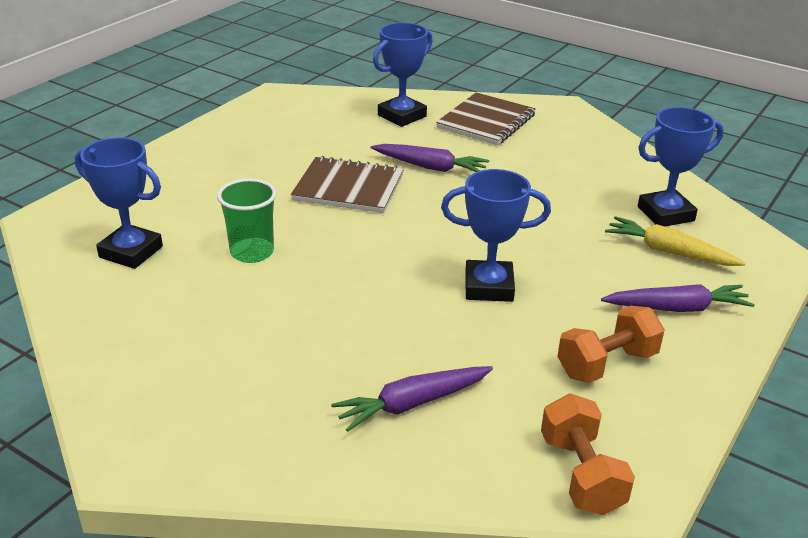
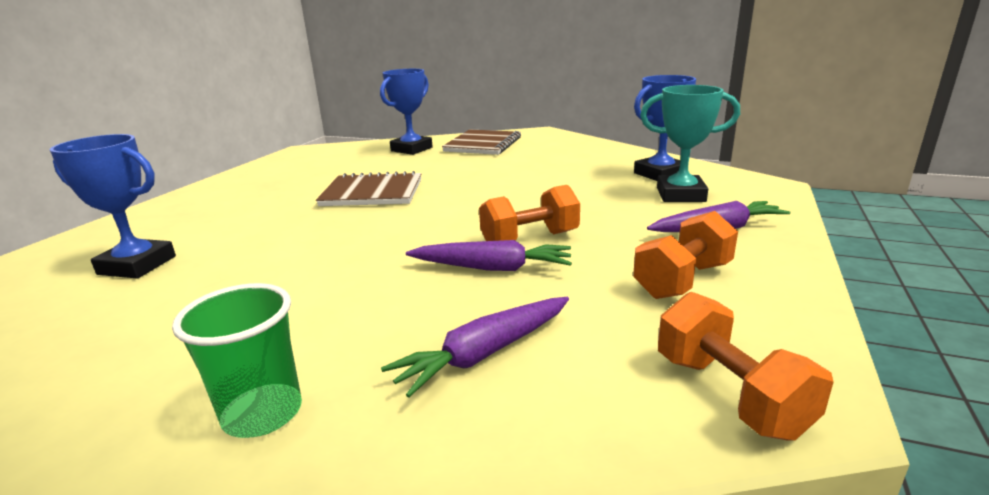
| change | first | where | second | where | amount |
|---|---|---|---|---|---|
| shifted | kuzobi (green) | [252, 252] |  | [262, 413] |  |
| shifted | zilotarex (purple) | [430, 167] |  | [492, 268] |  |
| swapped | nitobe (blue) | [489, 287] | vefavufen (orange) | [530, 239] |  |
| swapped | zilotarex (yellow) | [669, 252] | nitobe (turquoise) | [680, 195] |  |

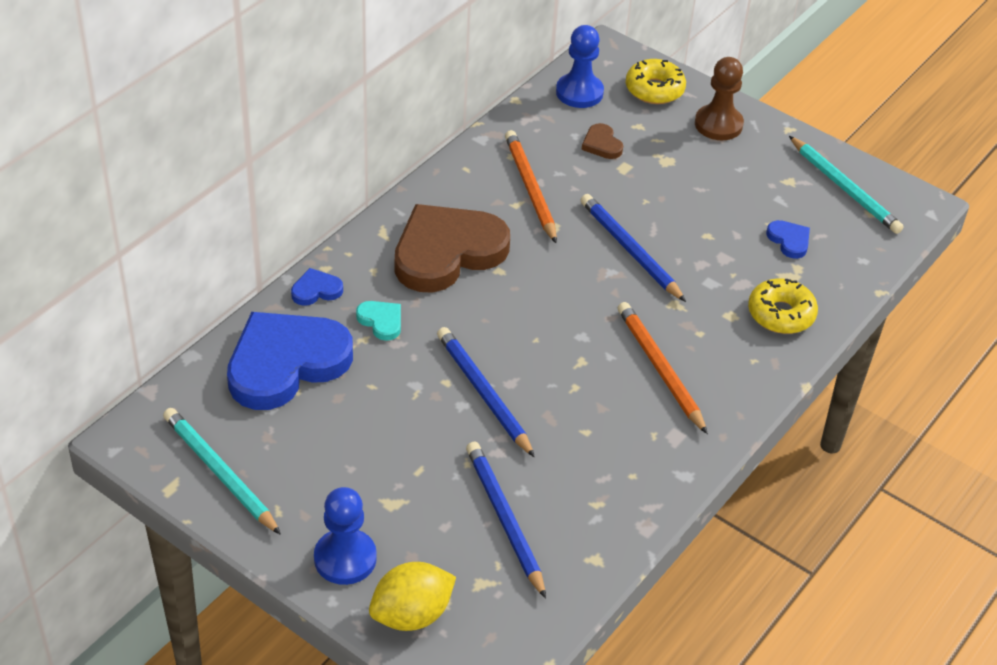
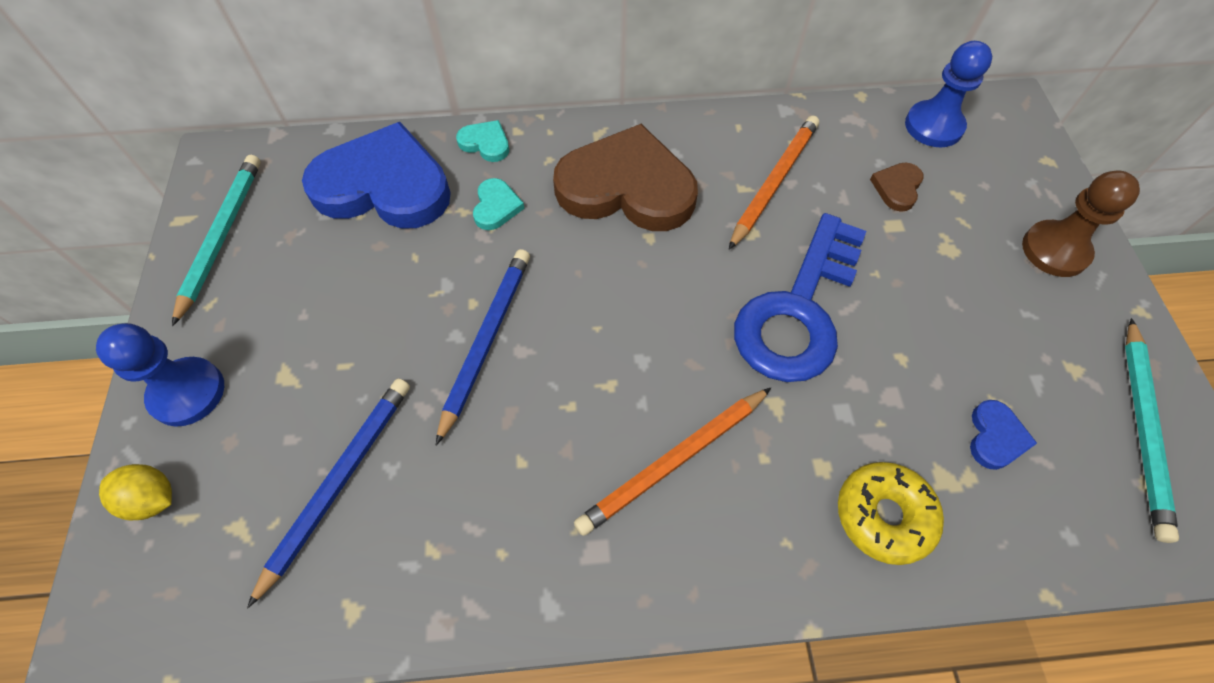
| change | first | where | second | where | amount |
|---|---|---|---|---|---|
| gone | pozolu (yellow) | [654, 89] |  |  |  |
| swapped | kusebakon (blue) | [630, 250] | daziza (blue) | [798, 311] |  |
| repainted | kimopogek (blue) | [316, 290] | kimopogek (turquoise) | [485, 143] |  |
| rotated | kusebakon (orange) | [660, 369] |  | [674, 461] | 150 degrees counterclockwise |
| scaled | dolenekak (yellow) | [411, 615] |  | [152, 499] | x0.66 |

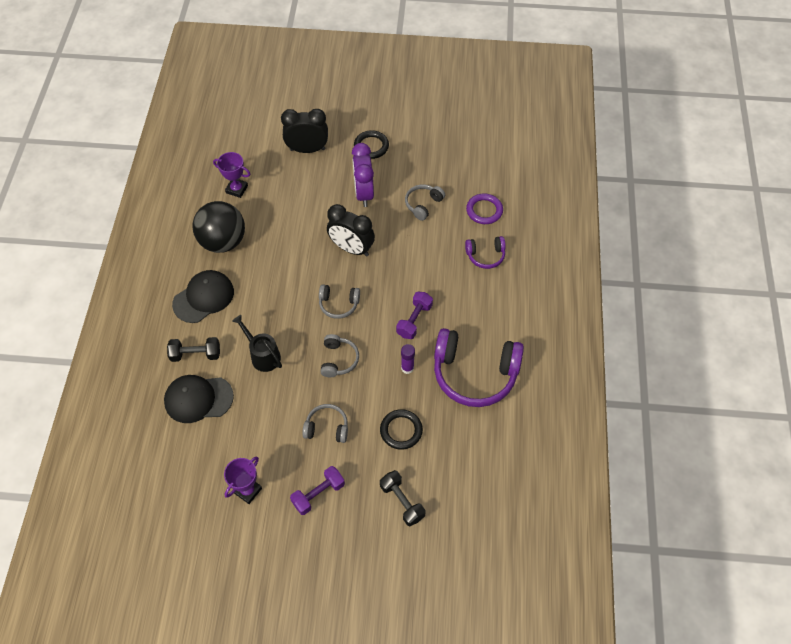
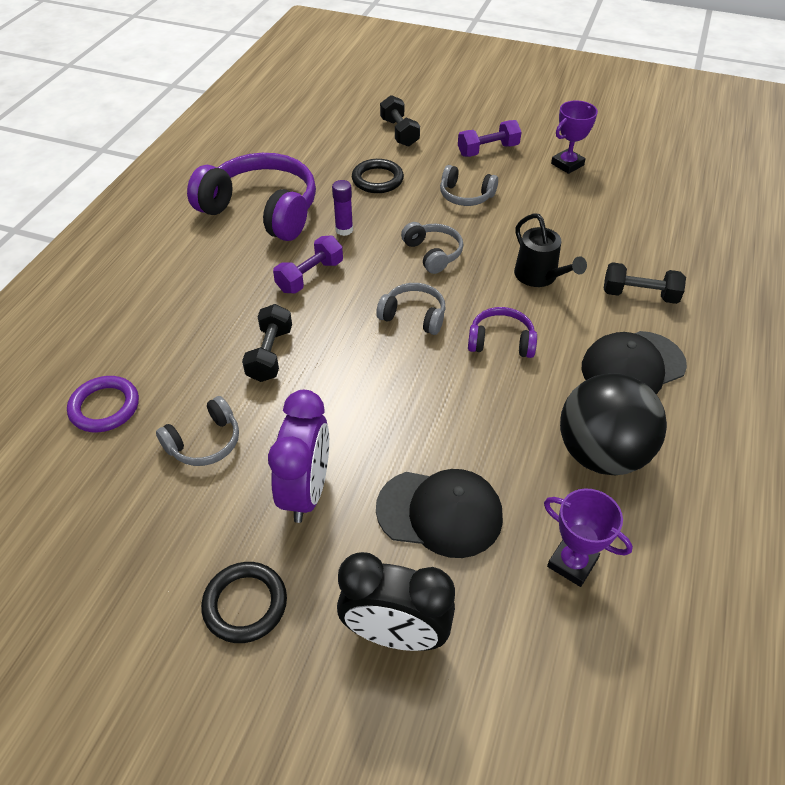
| change | first | where | second | where | amount |
|---|---|---|---|---|---|
| gone | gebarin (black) | [351, 248] |  |  |  |
| new |  |  | vefavufen (black) | [270, 354] |  |
| shifted | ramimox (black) | [198, 399] |  | [440, 513] |  |
| shifted | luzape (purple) | [485, 256] |  | [501, 342] |  |
| rotated | luzape (grey) | [338, 360] |  | [433, 253] | 135 degrees clockwise |

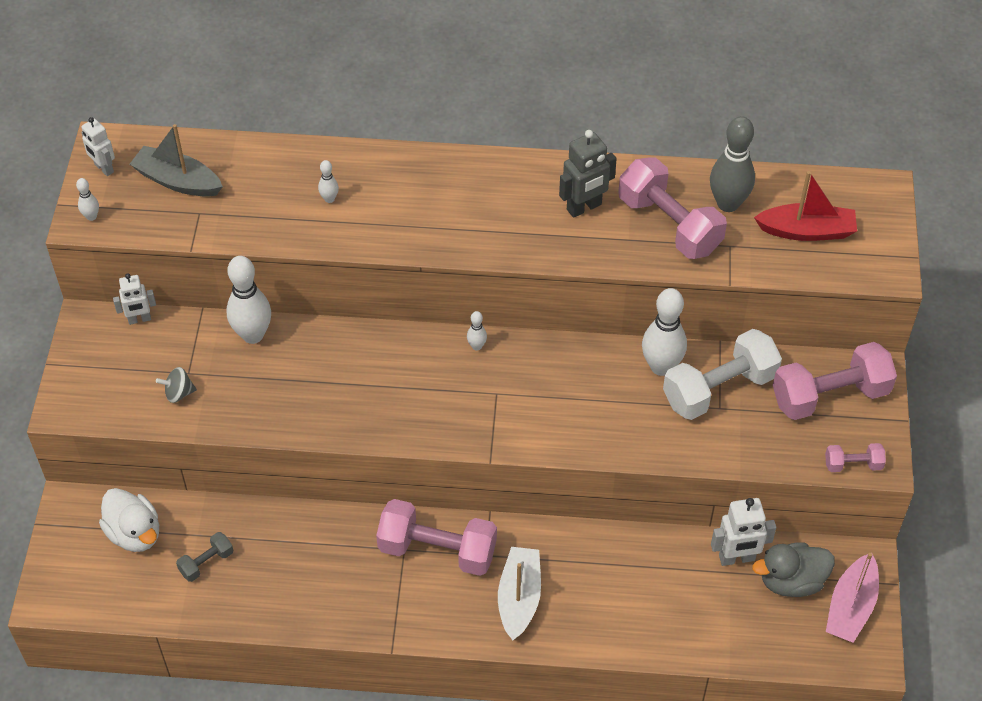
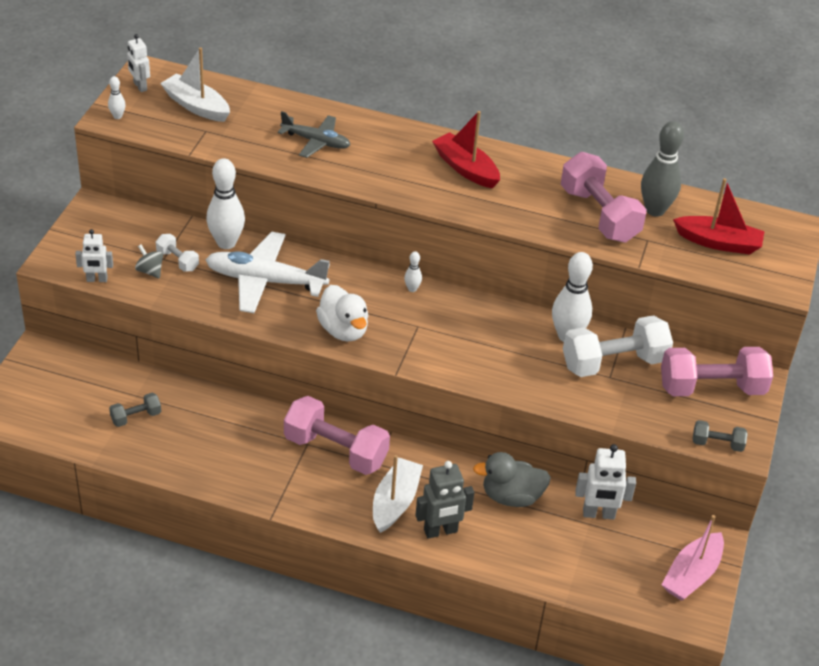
| change | first | where | second | where | amount |
|---|---|---|---|---|---|
| new |  |  | vefavufen (white) | [177, 260] |  |
| new |  |  | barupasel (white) | [265, 281] |  |
| new |  |  | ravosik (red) | [466, 168] |  |
| shifted | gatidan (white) | [135, 533] |  | [343, 330] |  |
| shifted | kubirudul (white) | [139, 319] |  | [97, 279] |  |
| shifted | kubirudul (grey) | [584, 207] |  | [440, 531] |  |
| shifted | gatidan (grey) | [791, 581] |  | [511, 496] |  |
| swapped | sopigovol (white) | [329, 199] | barupasel (grey) | [316, 142] |  |
| repainted | ravosik (grey) | [178, 181] | ravosik (white) | [196, 106] |  |
| repainted | vefavufen (pink) | [853, 464] | vefavufen (grey) | [717, 444] |  |
| rotated | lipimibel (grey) | [178, 393] |  | [150, 271] | 45 degrees clockwise |

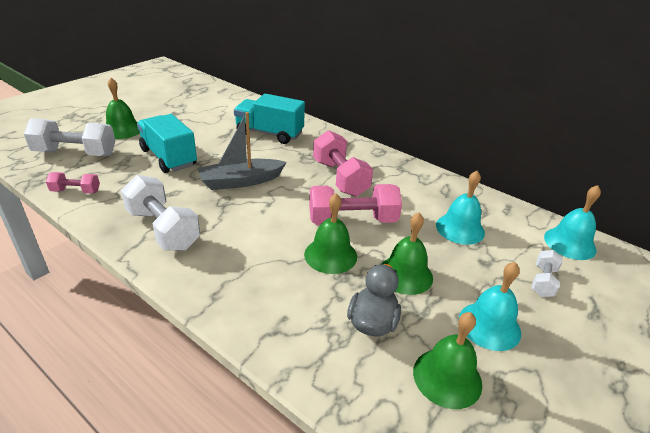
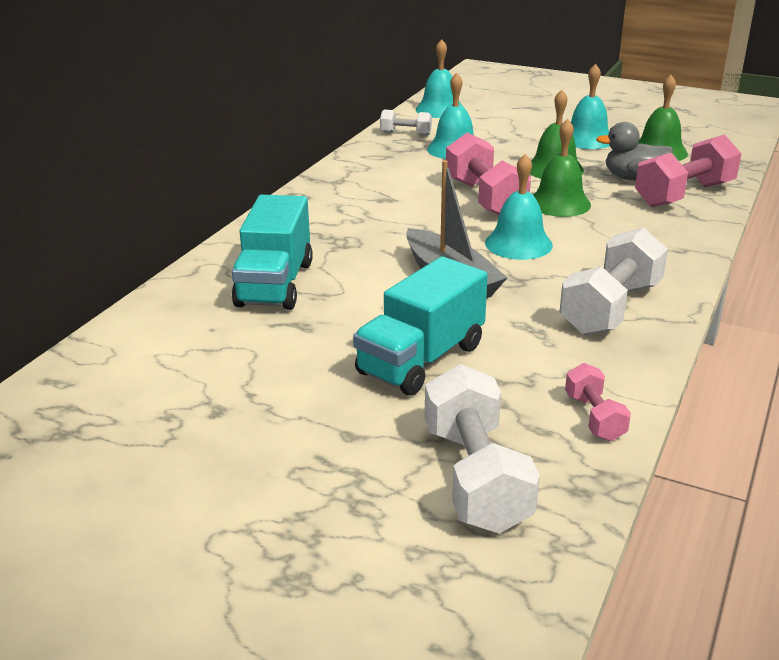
| change | first | where | second | where | amount |
|---|---|---|---|---|---|
| gone | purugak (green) | [122, 130] |  |  |  |
| new |  |  | purugak (turquoise) | [518, 244] |  |
| shifted | vefavufen (pink) | [340, 178] |  | [684, 195] |  |
| shifted | vefavufen (white) | [543, 281] |  | [406, 134] |  |

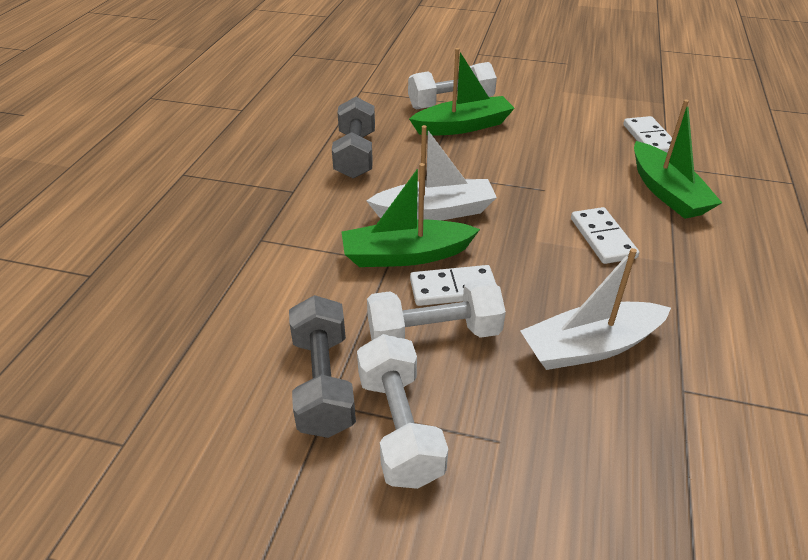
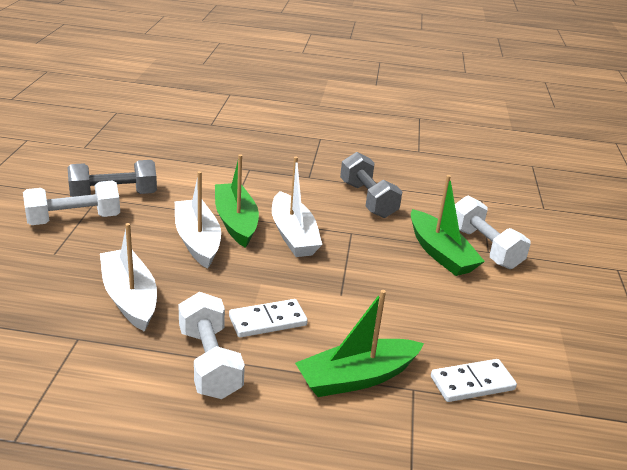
| change | first | where | second | where | amount |
|---|---|---|---|---|---|
| shifted | vefavufen (white) | [434, 334] |  | [209, 362] |  |
| swapped | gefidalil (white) | [453, 289] | ravosik (white) | [197, 241] |  |
| rotated | vefavufen (grey) | [355, 155] |  | [368, 199] | 75 degrees clockwise |

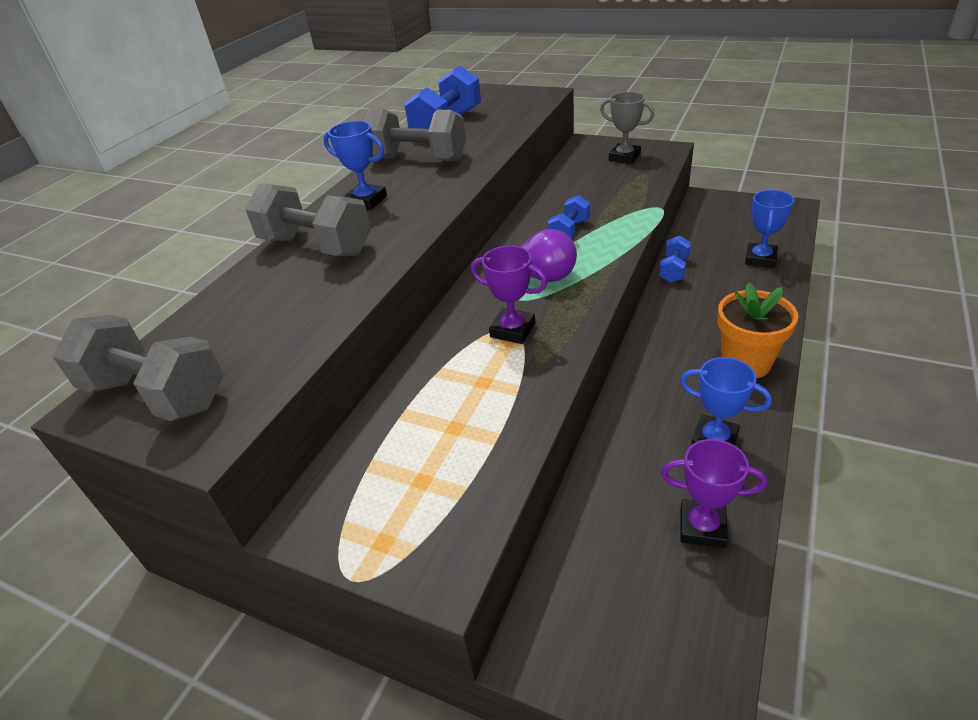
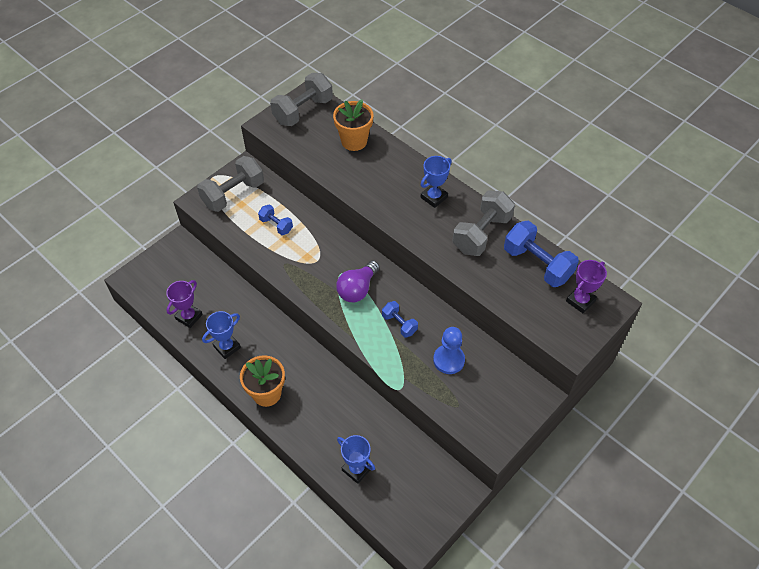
| change | first | where | second | where | amount |
|---|---|---|---|---|---|
| gone | nitobe (grey) | [624, 157] |  |  |  |
| new |  |  | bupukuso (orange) | [354, 141] |  |
| new |  |  | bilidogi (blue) | [448, 360] |  |
| shifted | vefavufen (grey) | [316, 246] |  | [233, 194] |  |
| shifted | nitobe (purple) | [512, 330] |  | [580, 301] |  |
| shifted | vefavufen (blue) | [673, 270] |  | [276, 225] |  |

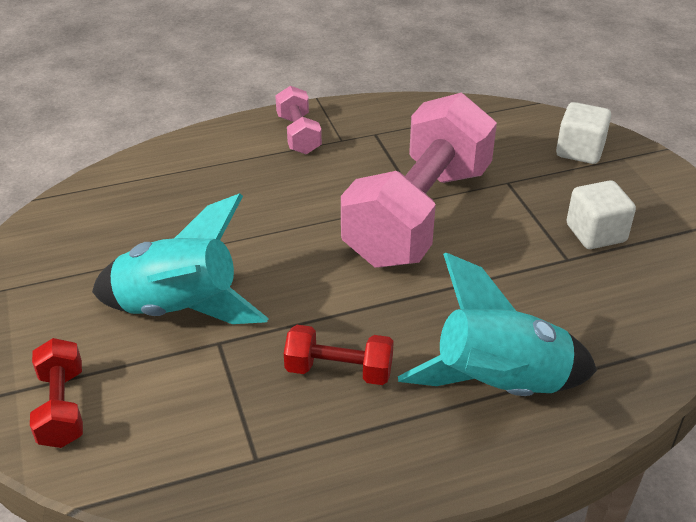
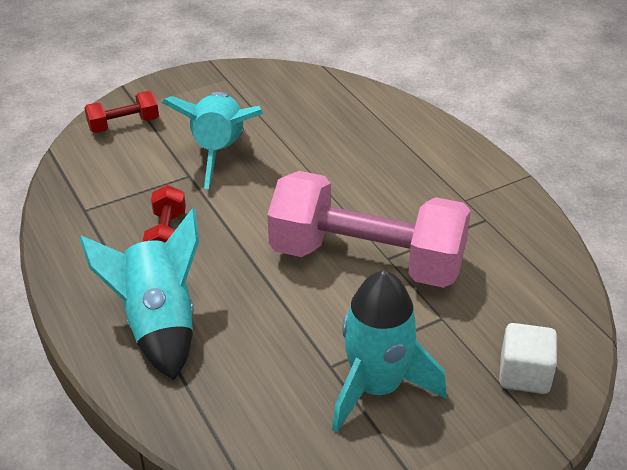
| change | first | where | second | where | amount |
|---|---|---|---|---|---|
| gone | vefavufen (pink) | [298, 134] |  |  |  |
| swapped | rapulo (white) | [595, 233] | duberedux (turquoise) | [377, 387] |  |

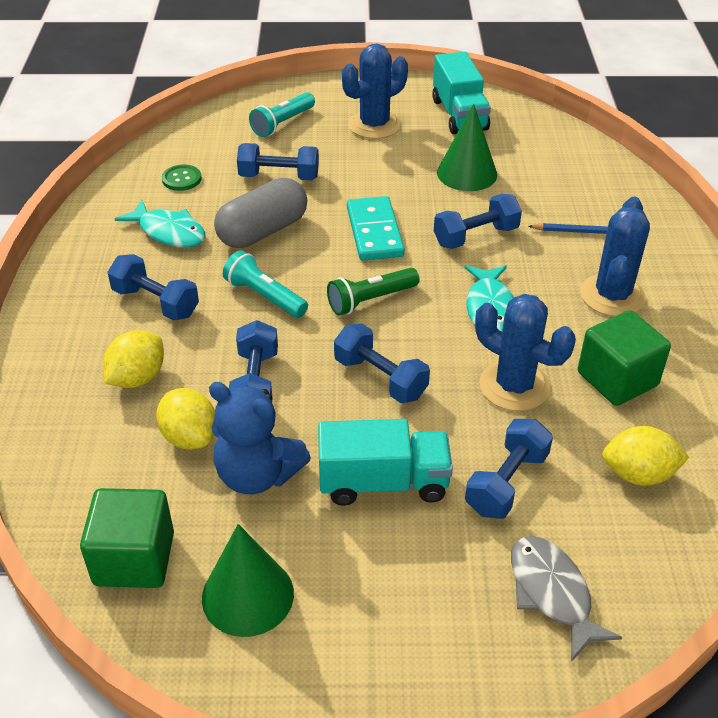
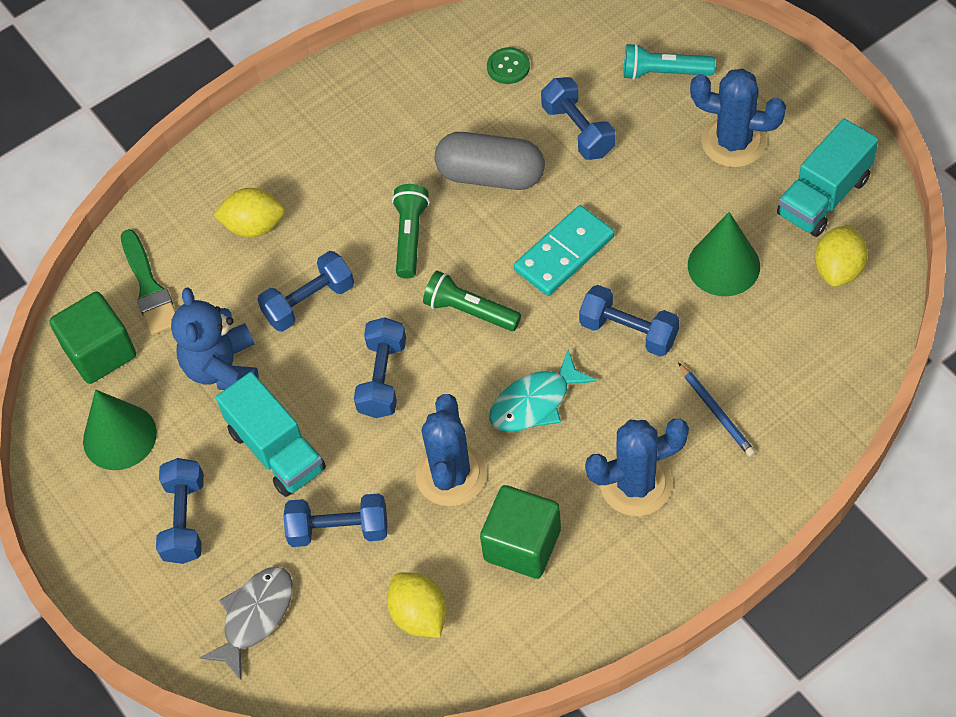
| change | first | where | second | where | amount |
|---|---|---|---|---|---|
| gone | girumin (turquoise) | [169, 232] |  |  |  |
| new |  |  | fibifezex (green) | [149, 288] |  |
| shifted | vefavufen (blue) | [156, 302] |  | [184, 520] |  |
| shifted | dolenekak (yellow) | [189, 437] |  | [838, 269] |  |
| repainted | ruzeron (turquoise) | [264, 296] | ruzeron (green) | [410, 237] |  |

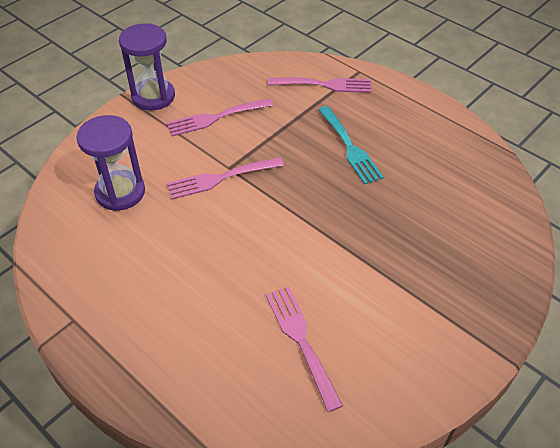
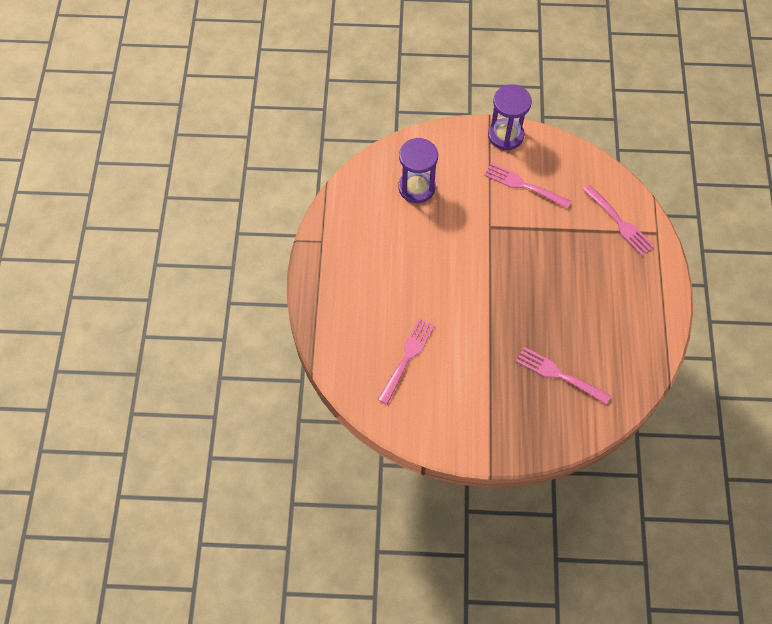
| change | first | where | second | where | amount |
|---|---|---|---|---|---|
| gone | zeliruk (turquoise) | [349, 147] |  |  |  |
| shifted | zeliruk (pink) | [220, 178] |  | [559, 374] |  |

